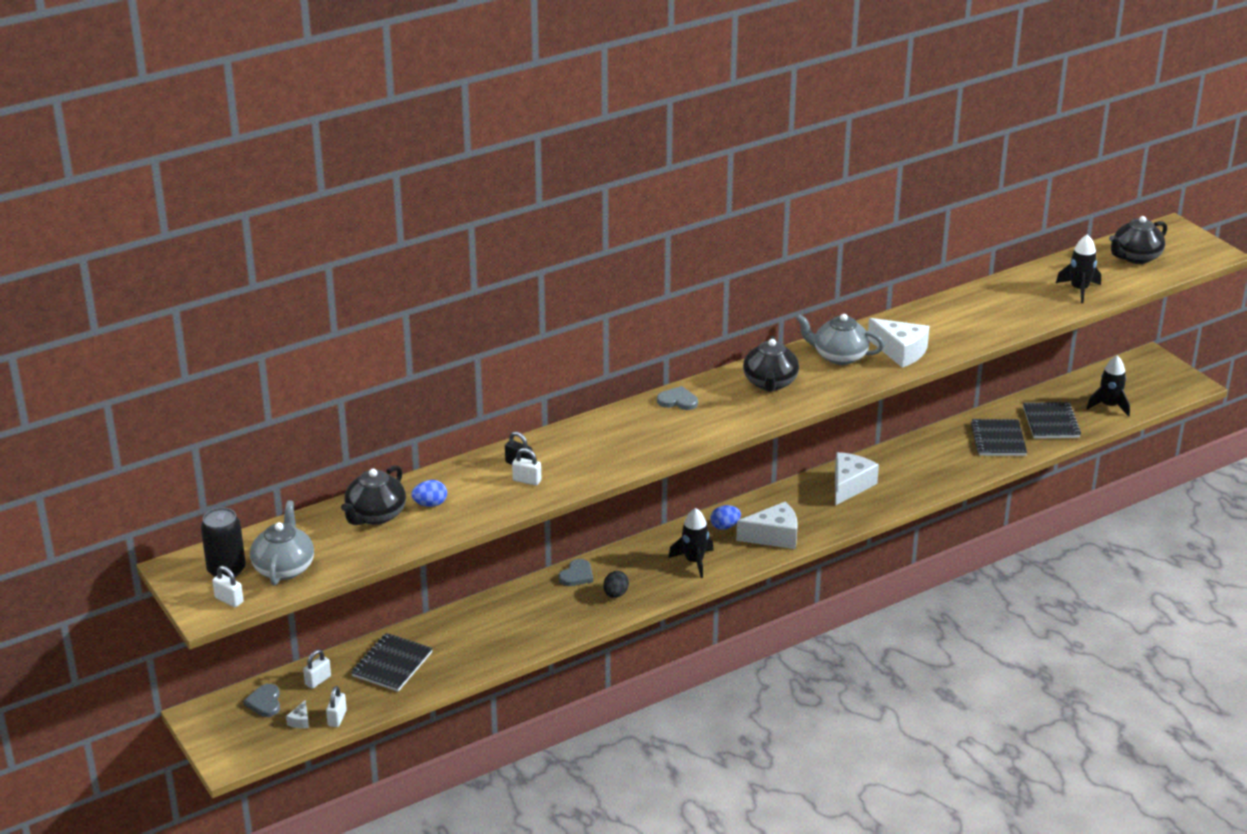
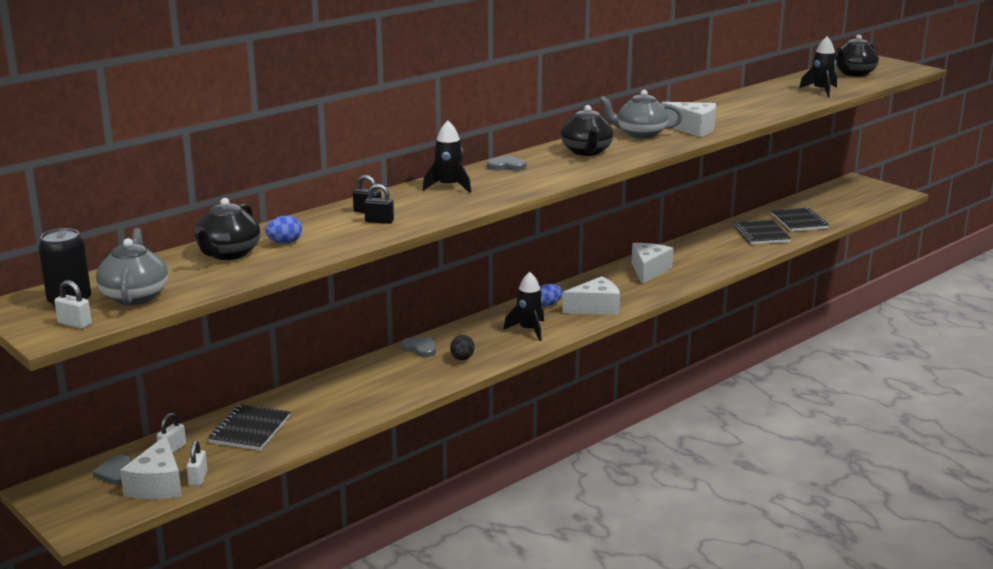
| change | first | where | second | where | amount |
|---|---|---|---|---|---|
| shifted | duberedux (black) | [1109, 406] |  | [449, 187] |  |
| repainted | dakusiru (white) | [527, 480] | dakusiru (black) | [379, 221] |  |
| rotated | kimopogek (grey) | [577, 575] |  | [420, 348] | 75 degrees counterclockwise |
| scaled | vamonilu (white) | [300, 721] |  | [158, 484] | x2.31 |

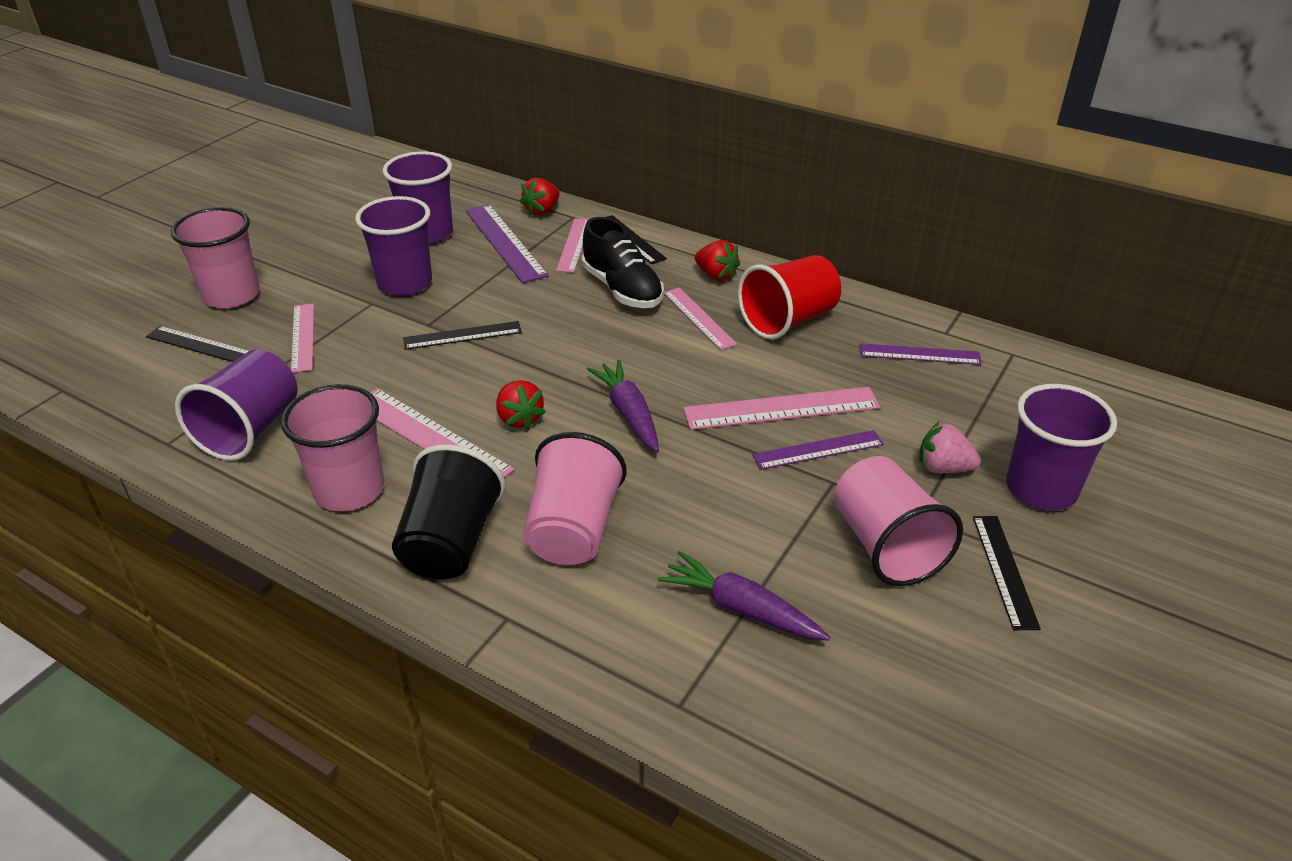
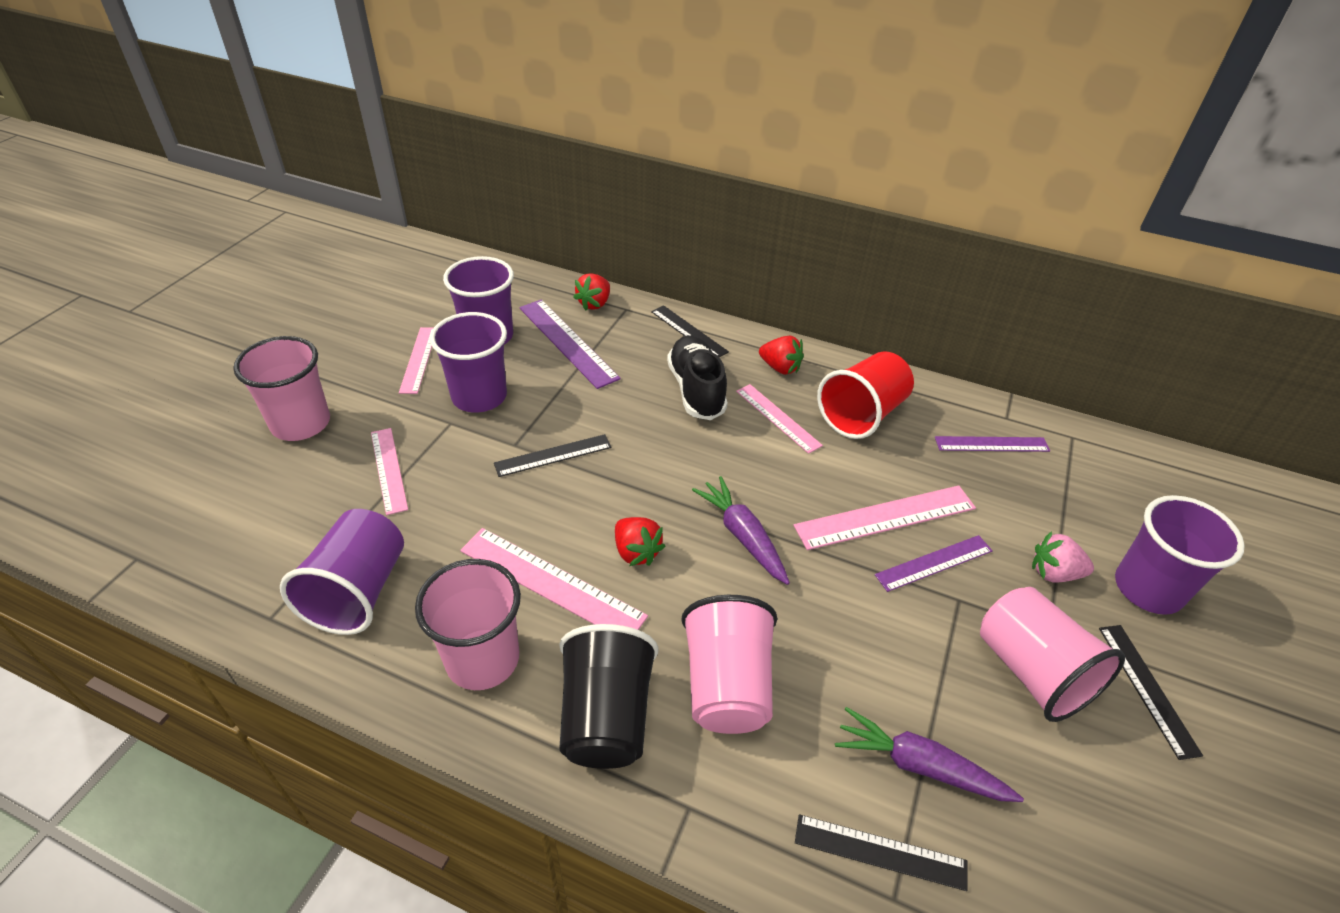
| change | first | where | second | where | amount |
|---|---|---|---|---|---|
| shifted | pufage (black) | [199, 345] |  | [880, 852] |  |
| shifted | pufage (pink) | [574, 245] |  | [418, 359] |  |
| rotated | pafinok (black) | [622, 289] |  | [696, 390] | 150 degrees counterclockwise |

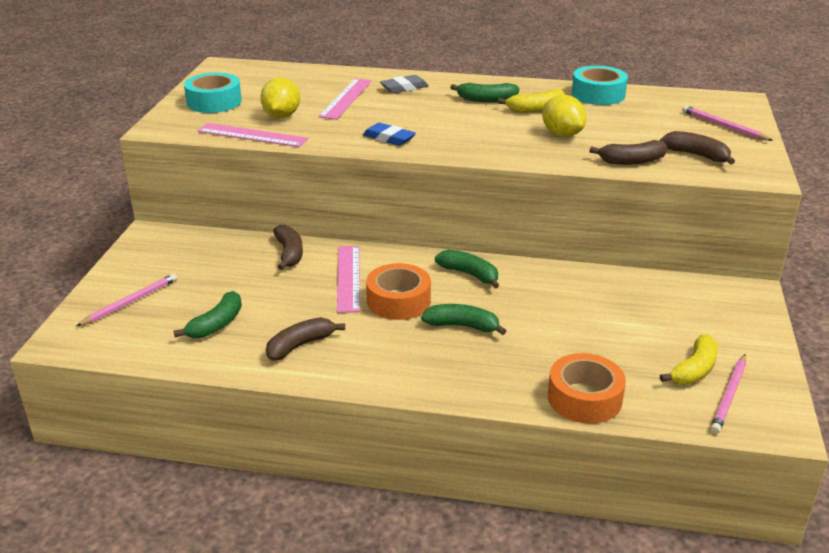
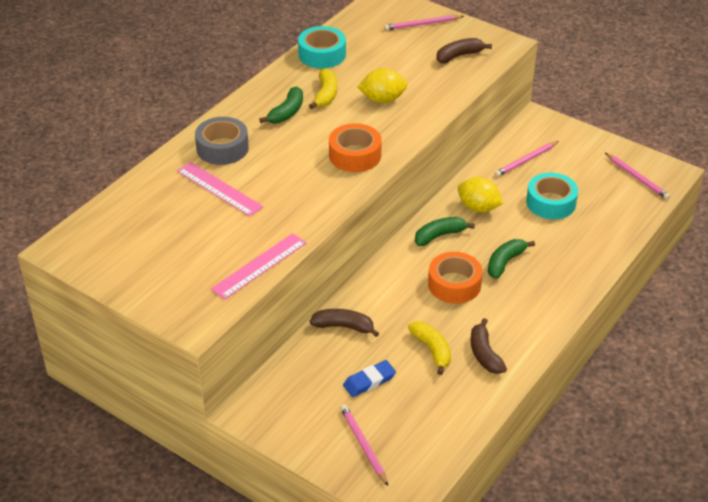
| change | first | where | second | where | amount |
|---|---|---|---|---|---|
| gone | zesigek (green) | [216, 325] |  |  |  |
| gone | pufage (pink) | [349, 278] |  |  |  |
| gone | zesigek (brown) | [632, 161] |  |  |  |
| new |  |  | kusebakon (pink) | [526, 161] |  |
| shifted | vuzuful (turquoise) | [214, 102] |  | [551, 203] |  |
| shifted | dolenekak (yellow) | [281, 116] |  | [478, 208] |  |
| shifted | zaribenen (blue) | [389, 138] |  | [369, 381] |  |
| shifted | vuzuful (orange) | [584, 398] |  | [355, 155] |  |
| shifted | zesigek (yellow) | [694, 370] |  | [432, 350] |  |
| swapped | zaribenen (grey) | [404, 87] | vuzuful (grey) | [222, 148] |  |

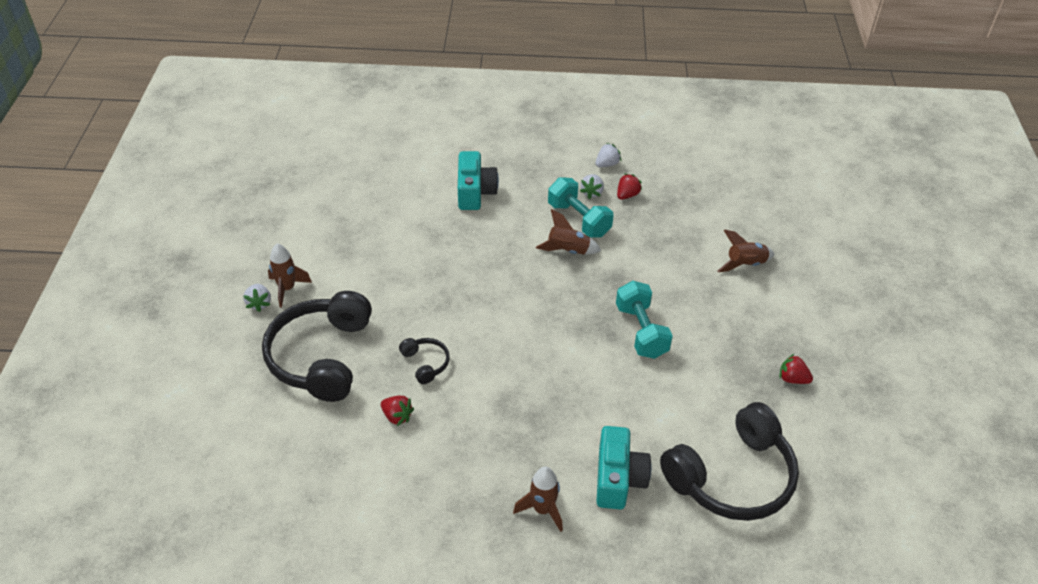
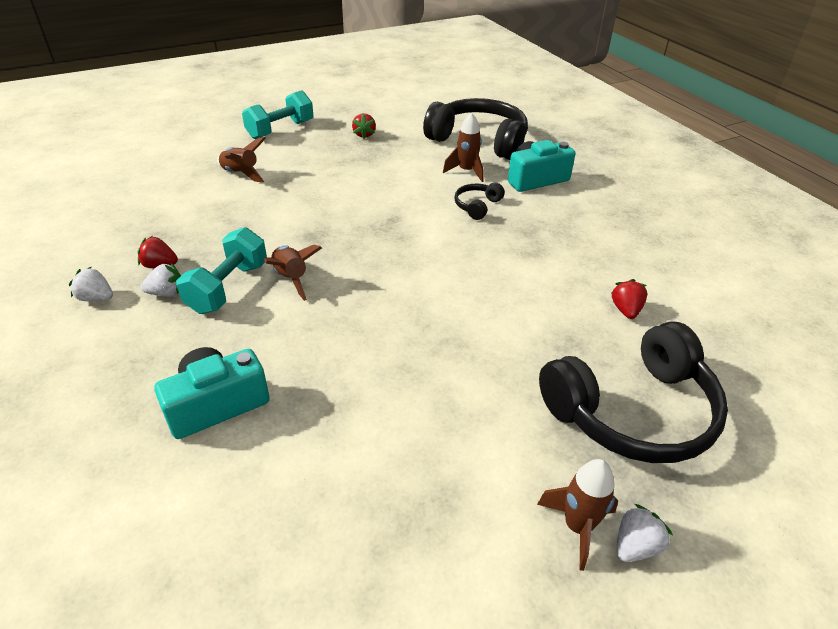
| change | first | where | second | where | amount |
|---|---|---|---|---|---|
| shifted | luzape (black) | [425, 363] |  | [477, 206] |  |
| shifted | duberedux (brown) | [543, 509] |  | [466, 171] |  |
| shifted | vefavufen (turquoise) | [641, 331] |  | [280, 130] |  |

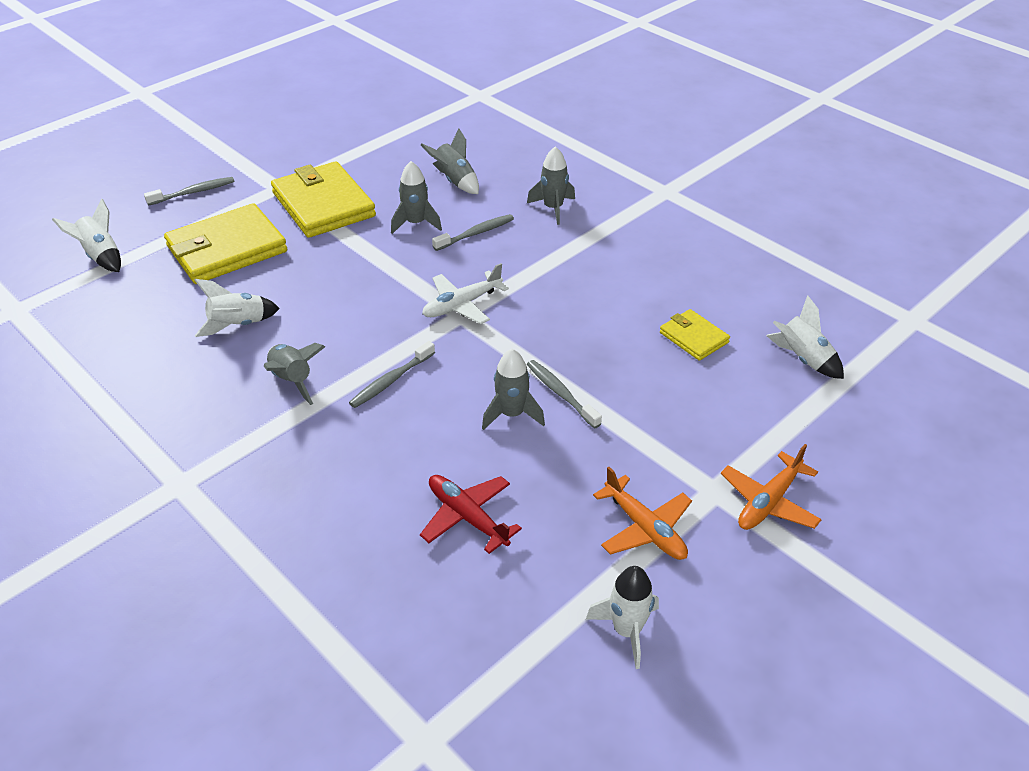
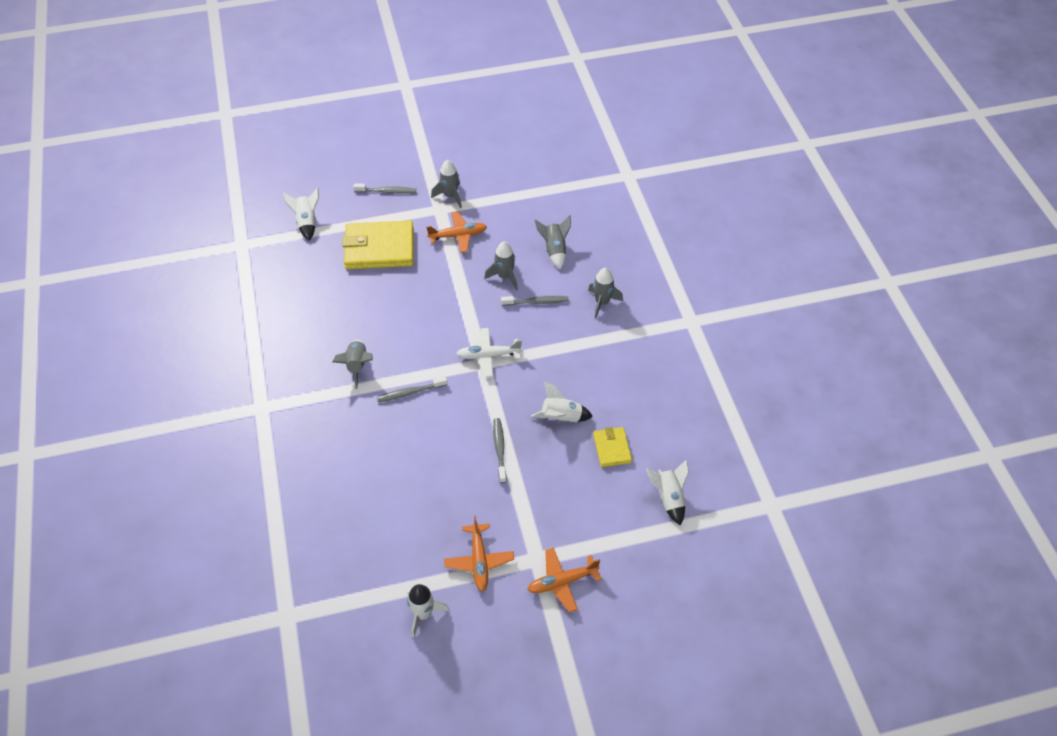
| change | first | where | second | where | amount |
|---|---|---|---|---|---|
| gone | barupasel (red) | [467, 517] |  |  |  |
| shifted | duberedux (white) | [238, 325] |  | [561, 417] |  |
| shifted | duberedux (grey) | [511, 414] |  | [450, 196] |  |
| swapped | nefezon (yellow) | [323, 204] | barupasel (orange) | [458, 235] |  |

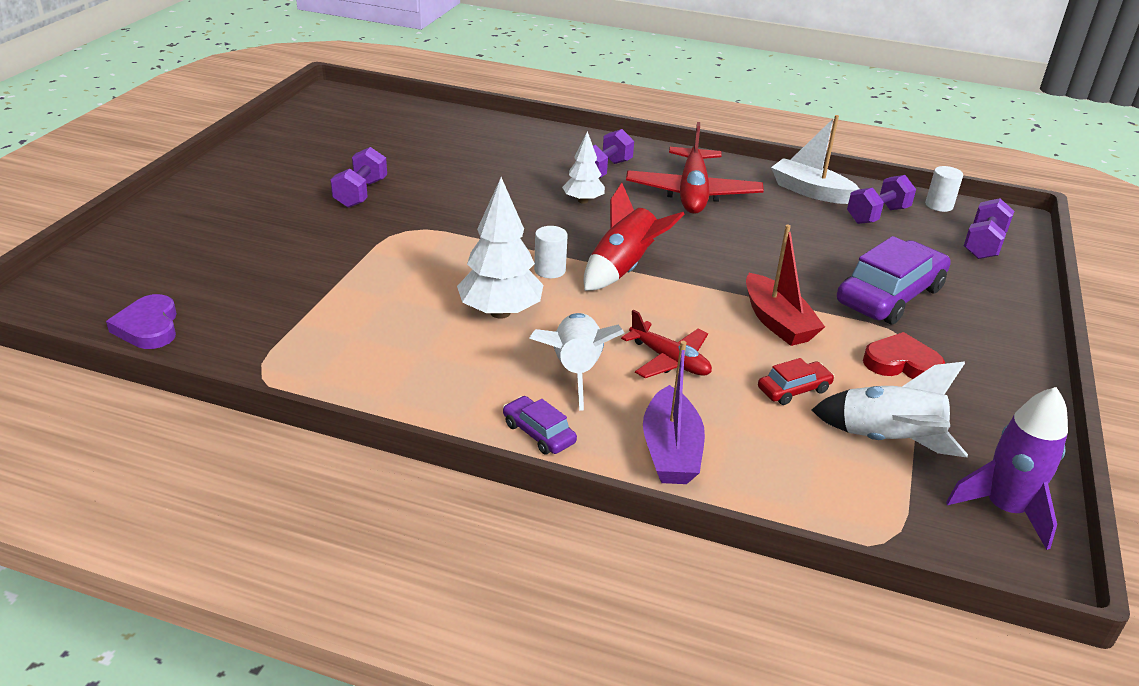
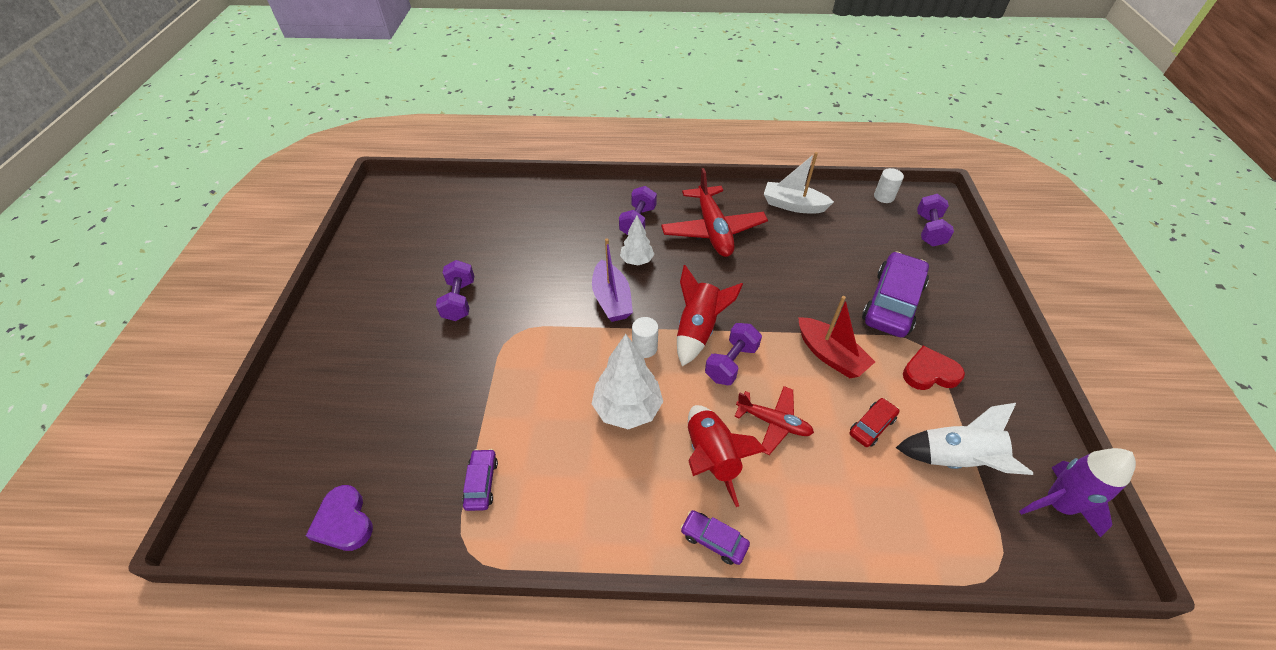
| change | first | where | second | where | amount |
|---|---|---|---|---|---|
| new |  |  | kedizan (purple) | [481, 483] |  |
| shifted | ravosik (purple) | [670, 451] |  | [611, 300] |  |
| shifted | vefavufen (purple) | [877, 215] |  | [731, 363] |  |
| repainted | duberedux (white) | [575, 371] | duberedux (red) | [711, 458] |  |

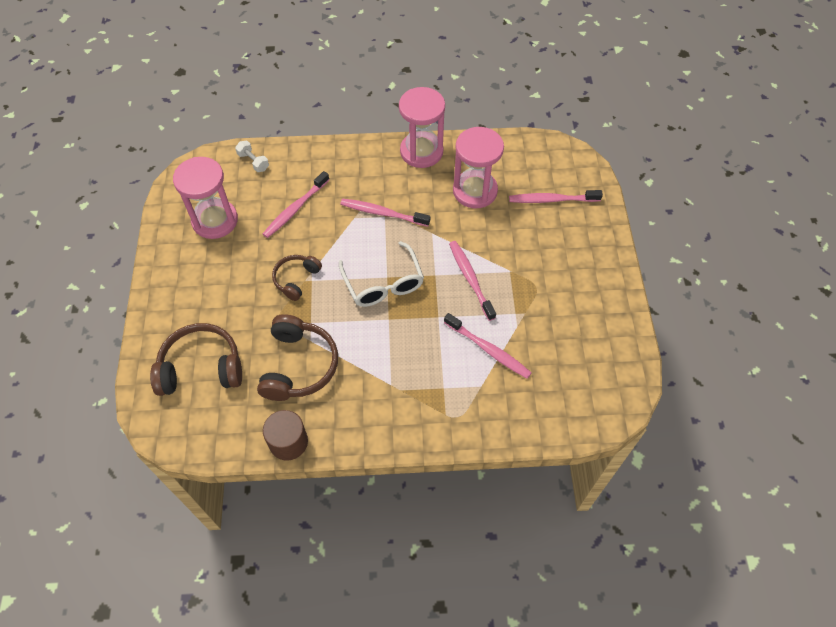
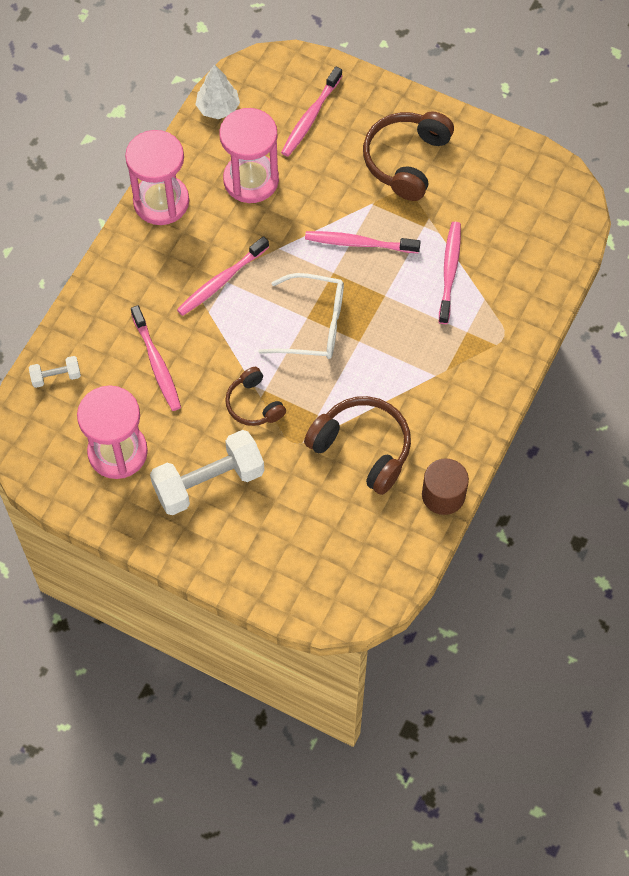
| change | first | where | second | where | amount |
|---|---|---|---|---|---|
| new |  |  | vefavufen (white) | [208, 482] |  |
| new |  |  | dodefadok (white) | [218, 108] |  |
| shifted | luzape (brown) | [201, 367] |  | [406, 160] |  |
| rotated | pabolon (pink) | [488, 350] |  | [449, 271] | 60 degrees counterclockwise |

